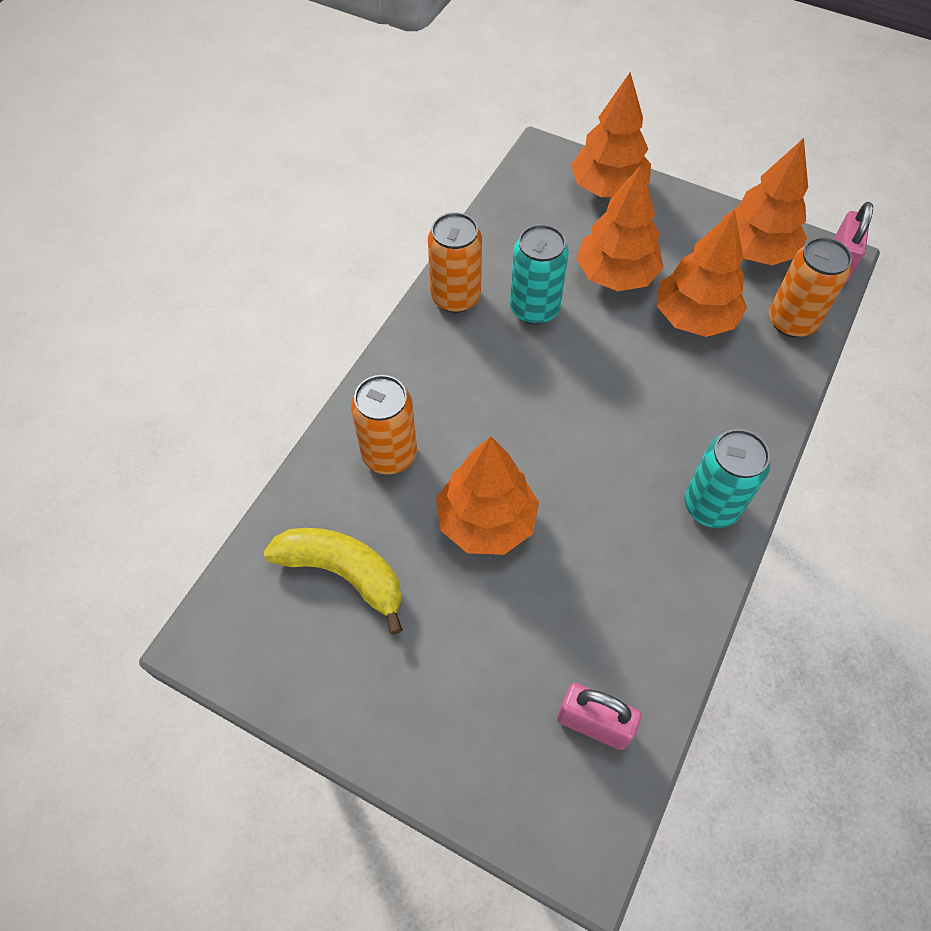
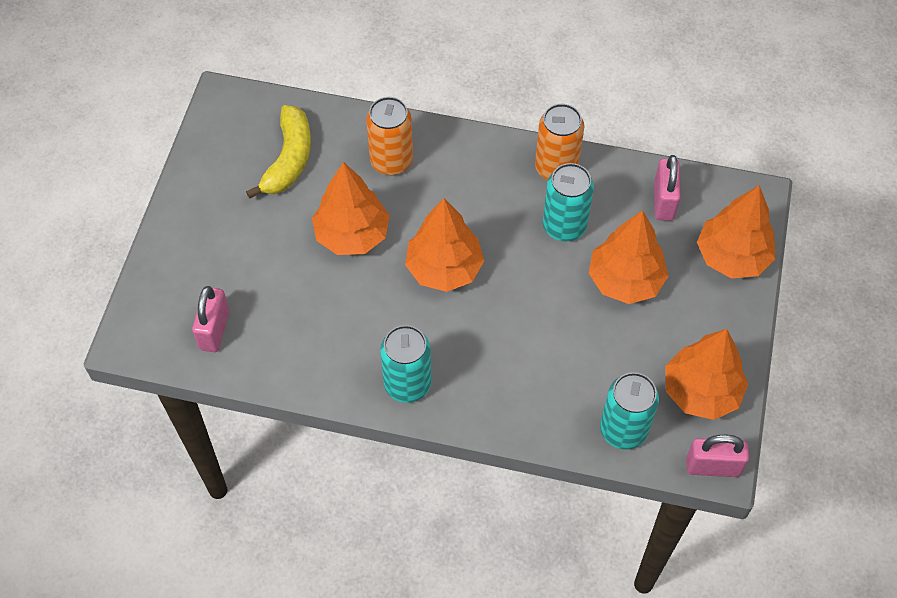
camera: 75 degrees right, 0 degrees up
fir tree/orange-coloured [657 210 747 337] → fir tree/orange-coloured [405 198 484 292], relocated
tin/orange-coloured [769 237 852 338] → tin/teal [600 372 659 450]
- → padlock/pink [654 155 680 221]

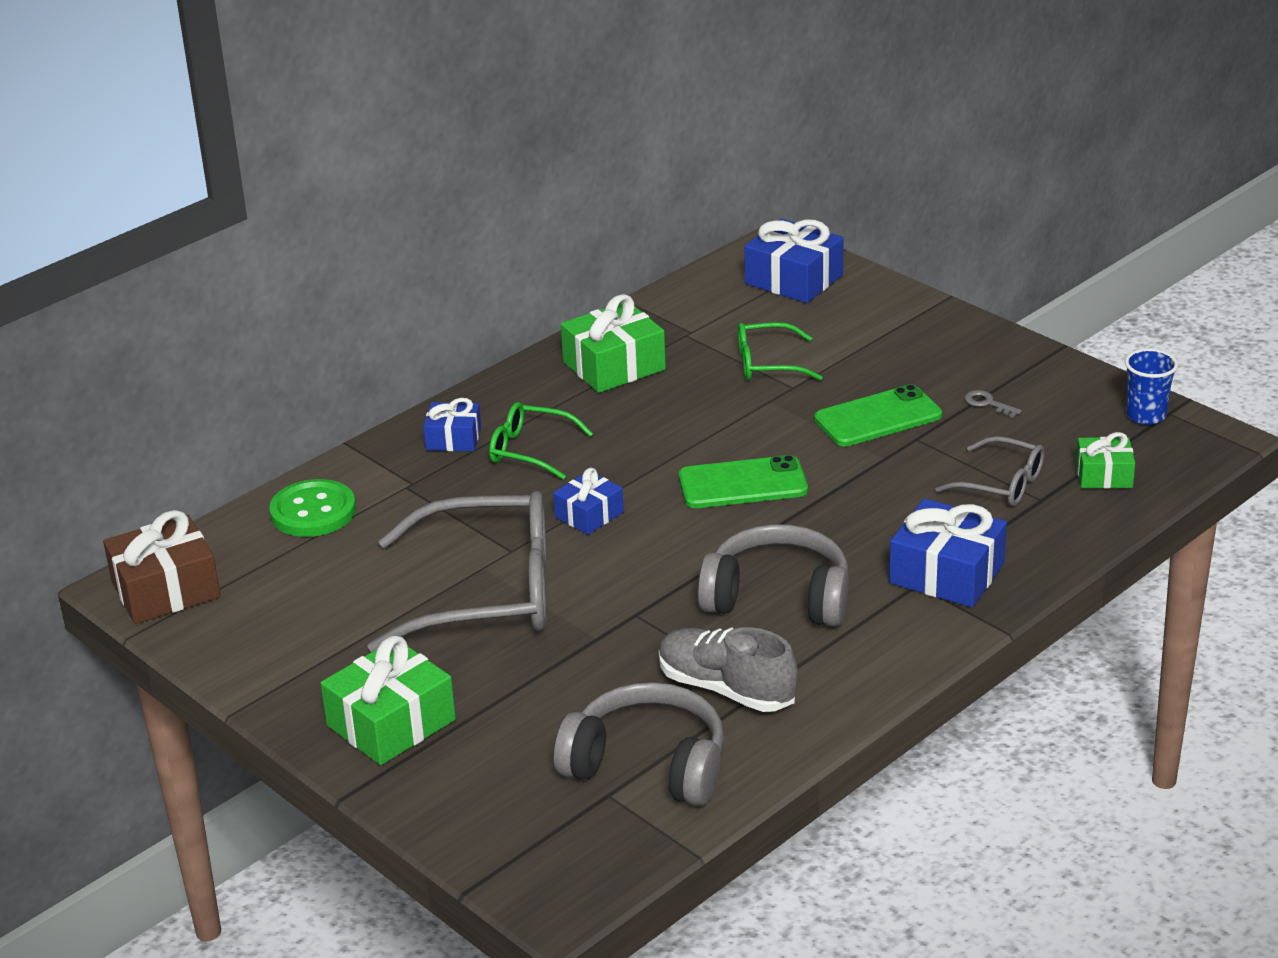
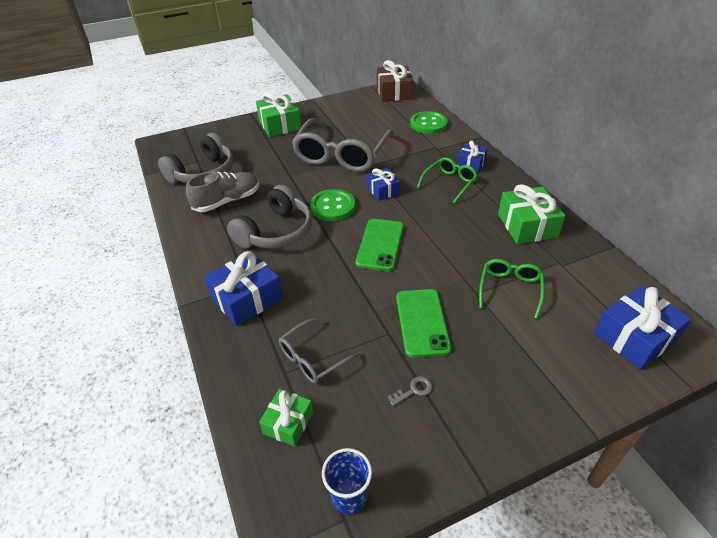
camera: 110 degrees right, 10 degrees up
- → button/emerald [310 189 355 221]

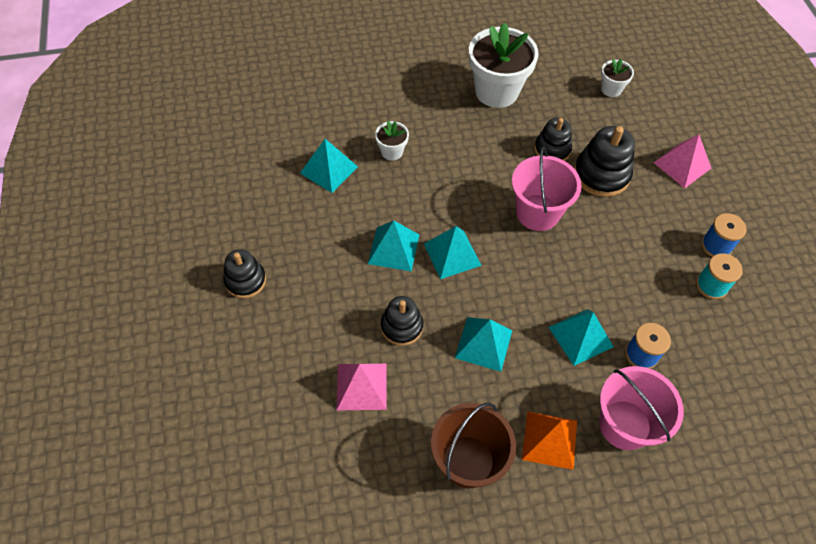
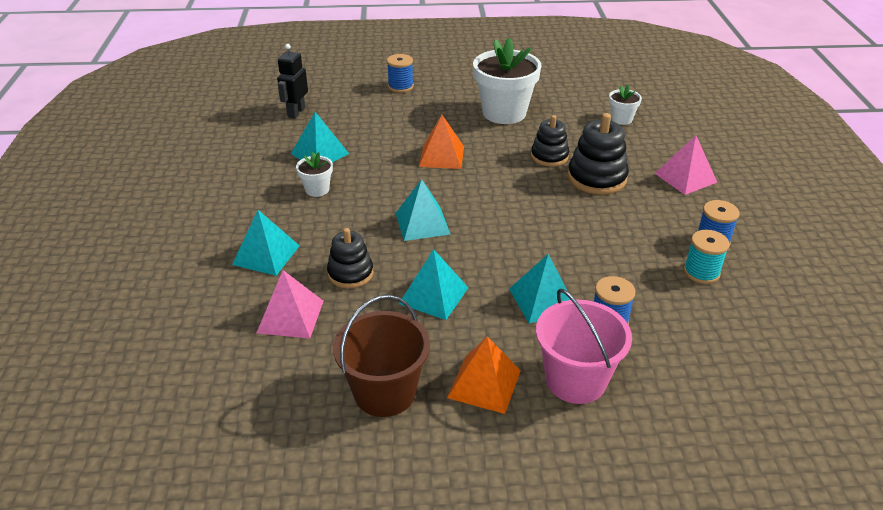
camera: 10 degrees right, 20 degrees down
stacking toy/ebony [223 249 266 298] → -
pyramid/teal [368 220 419 272] → pyramid/teal [232 210 300 276], relocated
potted plant/snow-white [375 121 409 161] → potted plant/snow-white [296 152 333 197], relocated
sand bucket/pink [512 146 582 231] → -
- → robot figure/ebony [277 44 308 119]
- → reel of thread/royal blue [387 54 414 93]
- → pyramid/orange-coloured [419 115 464 169]

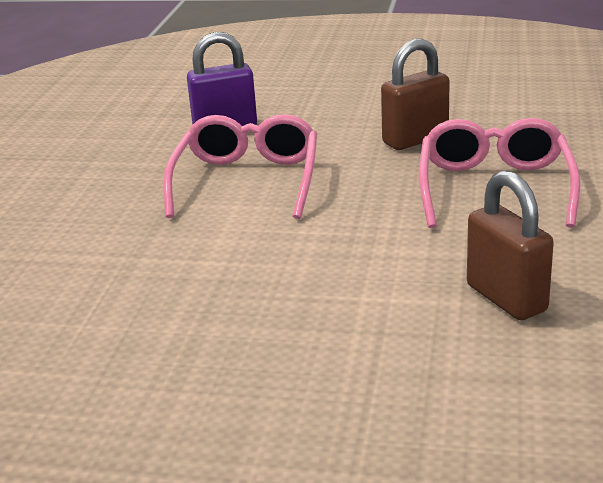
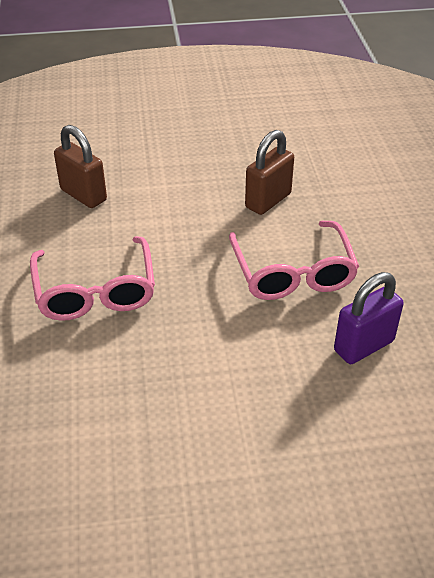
camera: 160 degrees right, 15 degrees up
padlock/russet [381 39 450 150] → padlock/russet [245 130 294 215], relocated

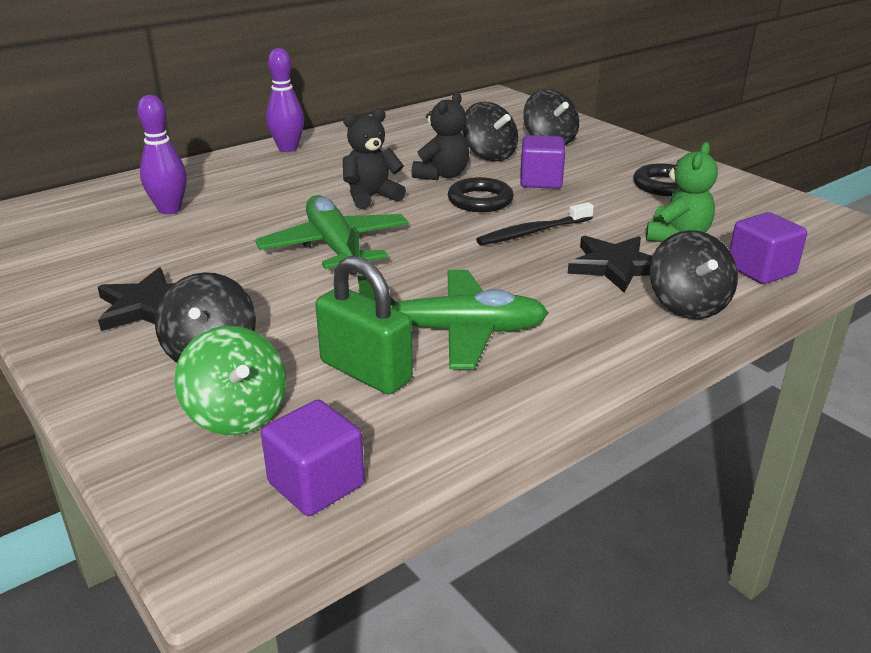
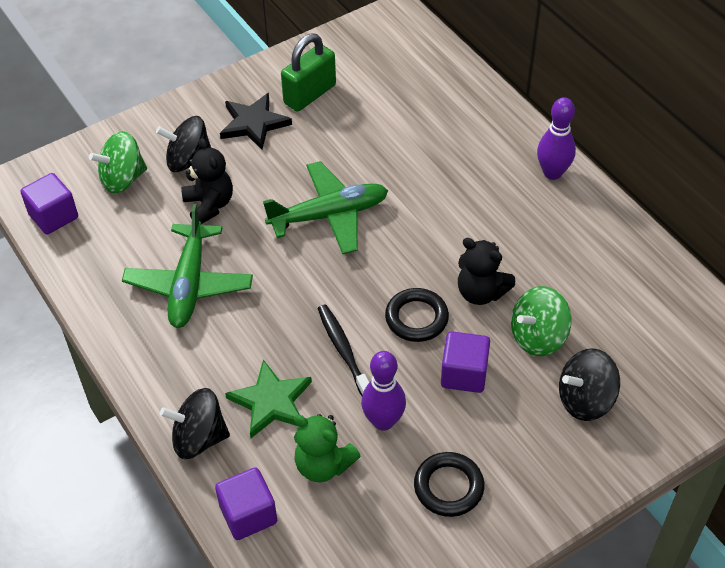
camera: 95 degrees right, 20 degrees up
tenpin/violet [137 95 187 214] → tenpin/violet [361 351 406 431], relocated
padlock/emerald [315 256 413 394] → padlock/emerald [281 34 336 112], relocated
stuffed bear/ebony [343 108 406 209] → stuffed bear/ebony [181 138 233 224], relocated
toy top/ebony [463 102 518 161] → toy top/emerald [511 286 572 356]
star shape/ebony [568 236 653 293] → star shape/emerald [225 359 312 438]

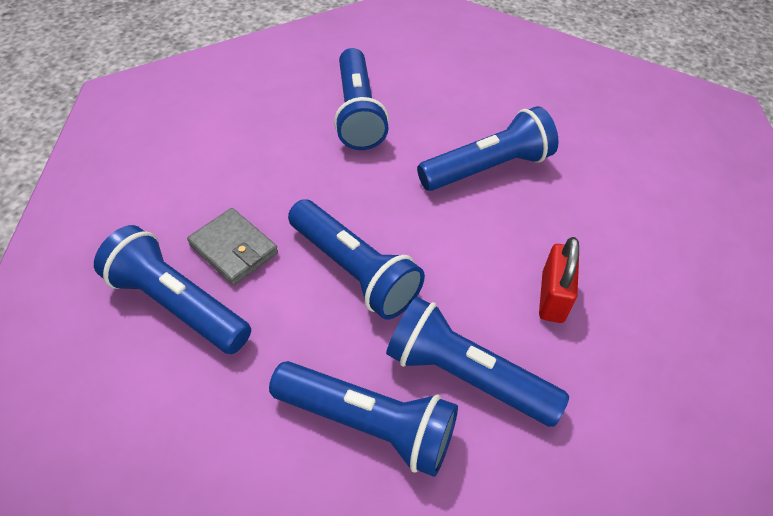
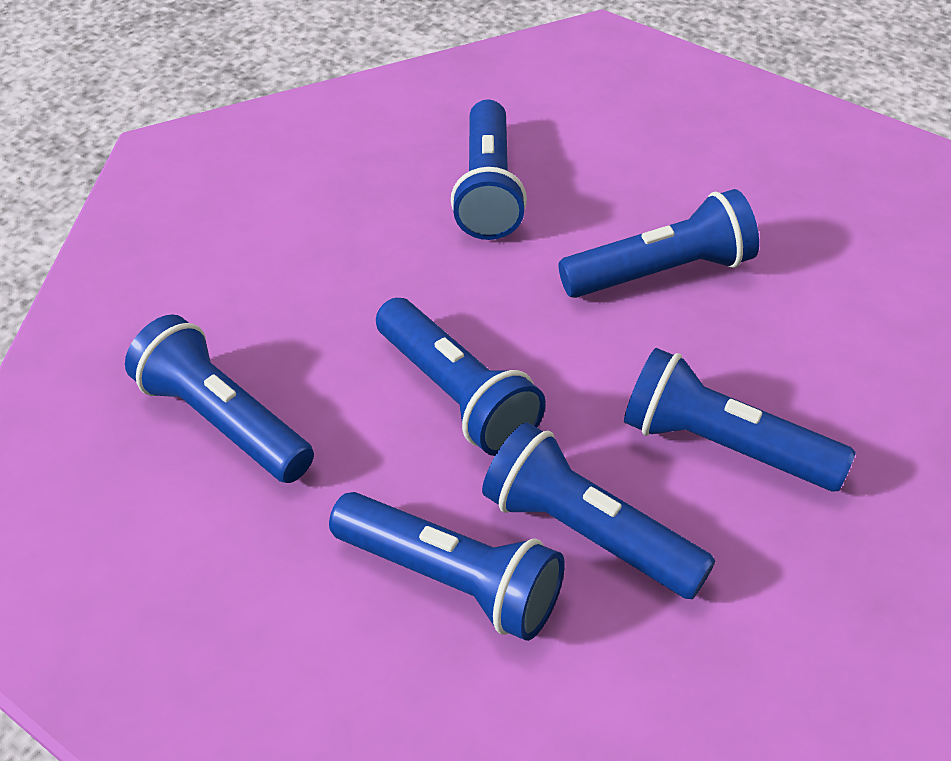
camera: 10 degrees right, 5 degrees down
wallet/gray [187 208 278 285] → -
padlock/red [539 237 579 323] → pocket torch/royal blue [624 348 856 491]

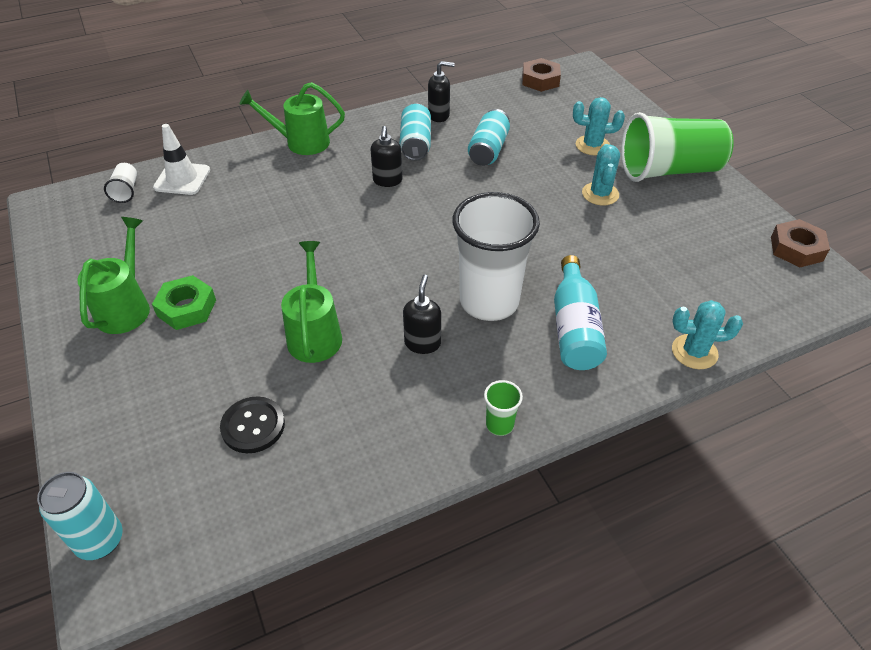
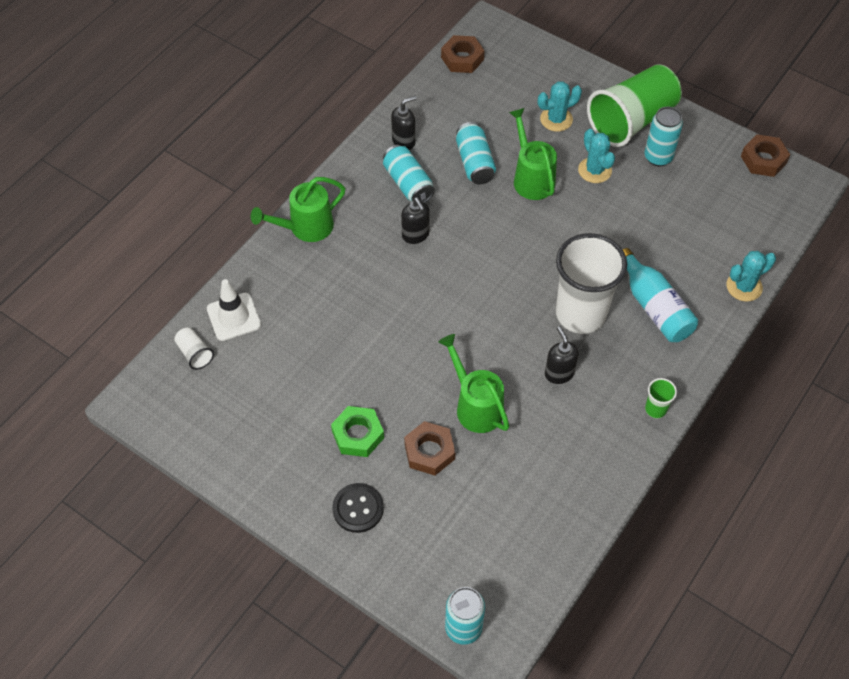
camera: 30 degrees left, 10 degrees up
watering pot/emerald [77 217 150 334] → watering pot/emerald [509 108 557 200], relocated
button/ebony [220 396 285 453] → button/ebony [332 483 384 533], relocated
- → hex nut/russet [404 421 455 475]
- → tin/teal [645 107 683 166]

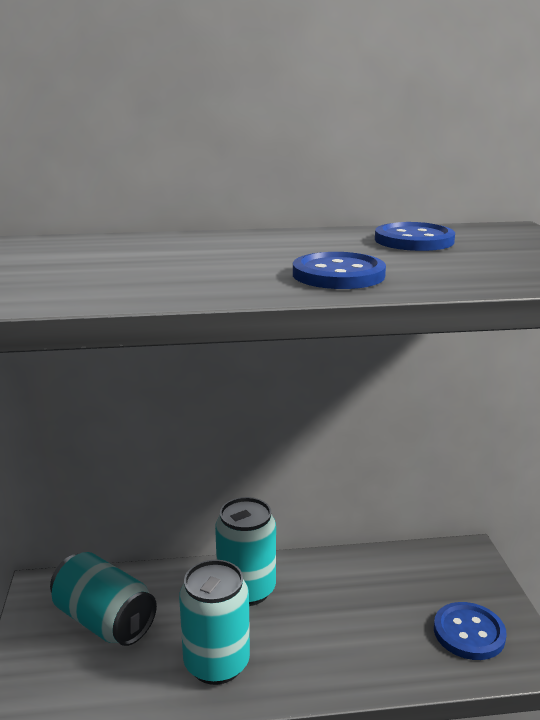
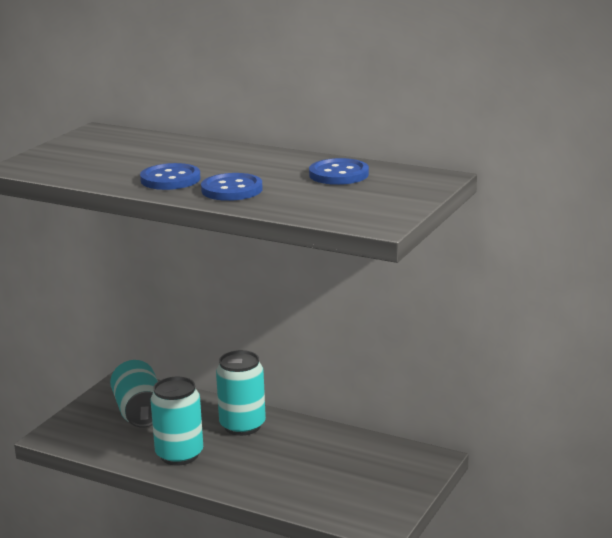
camera: 35 degrees right, 0 degrees up
button/royal blue [434 602 507 660] → button/royal blue [140 163 201 190], relocated

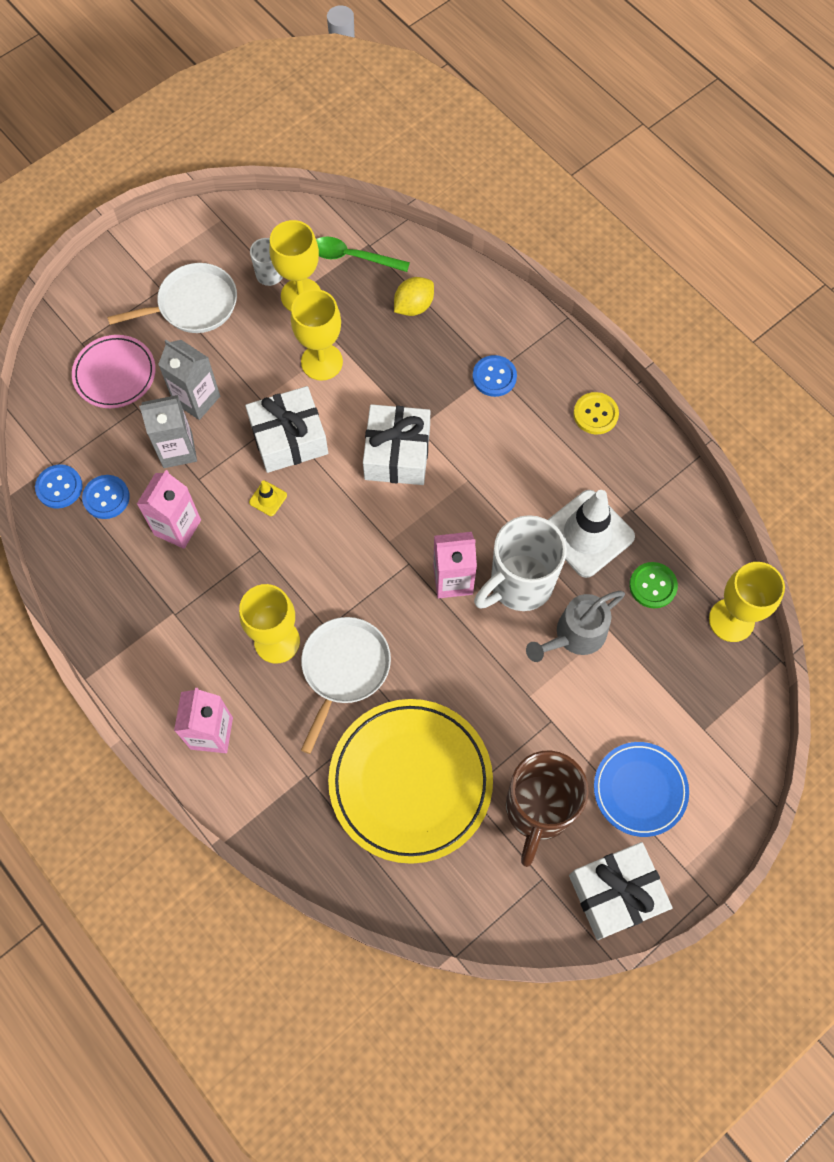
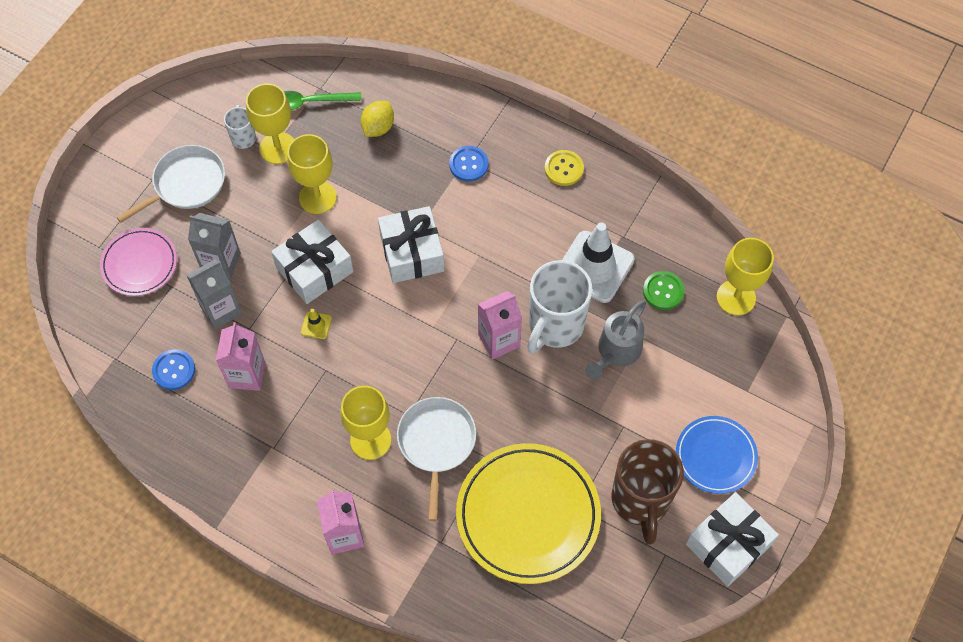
camera: 20 degrees left, 5 degrees down
button/royal blue [35 464 83 509] → -

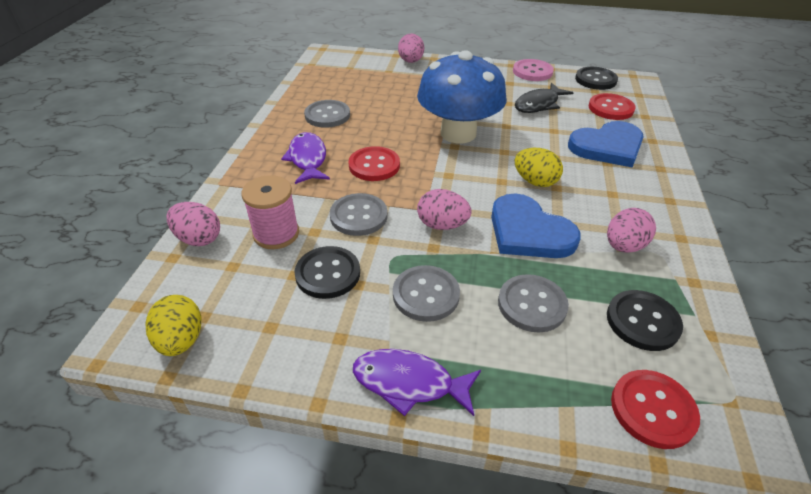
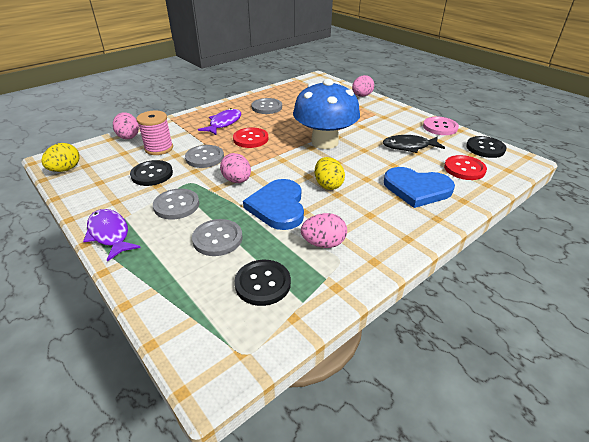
camera: 40 degrees right, 5 degrees down
button/red [611 370 700 449] → -

